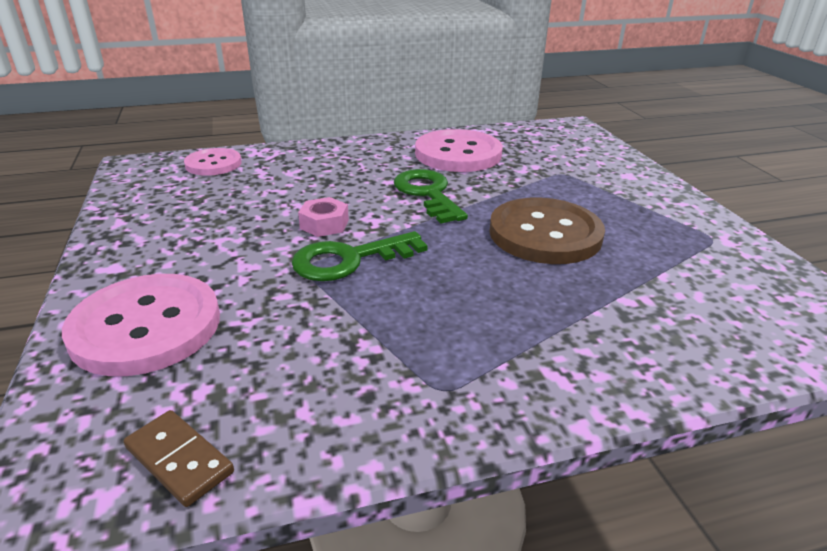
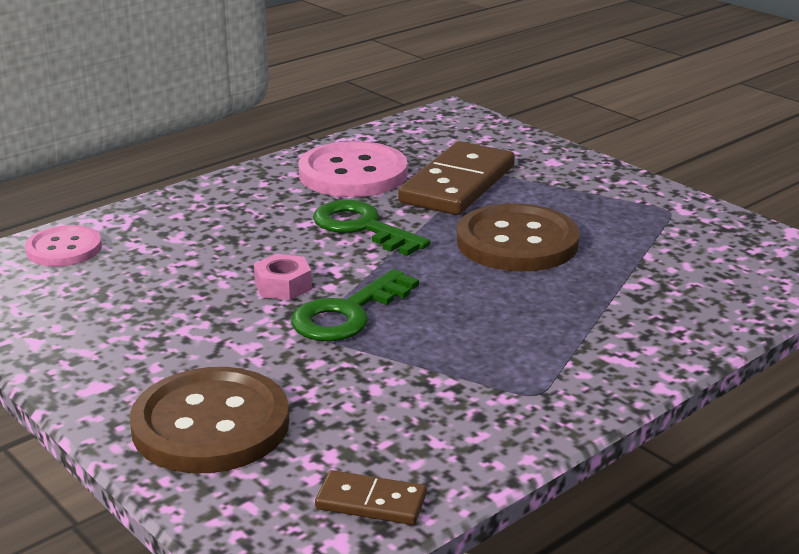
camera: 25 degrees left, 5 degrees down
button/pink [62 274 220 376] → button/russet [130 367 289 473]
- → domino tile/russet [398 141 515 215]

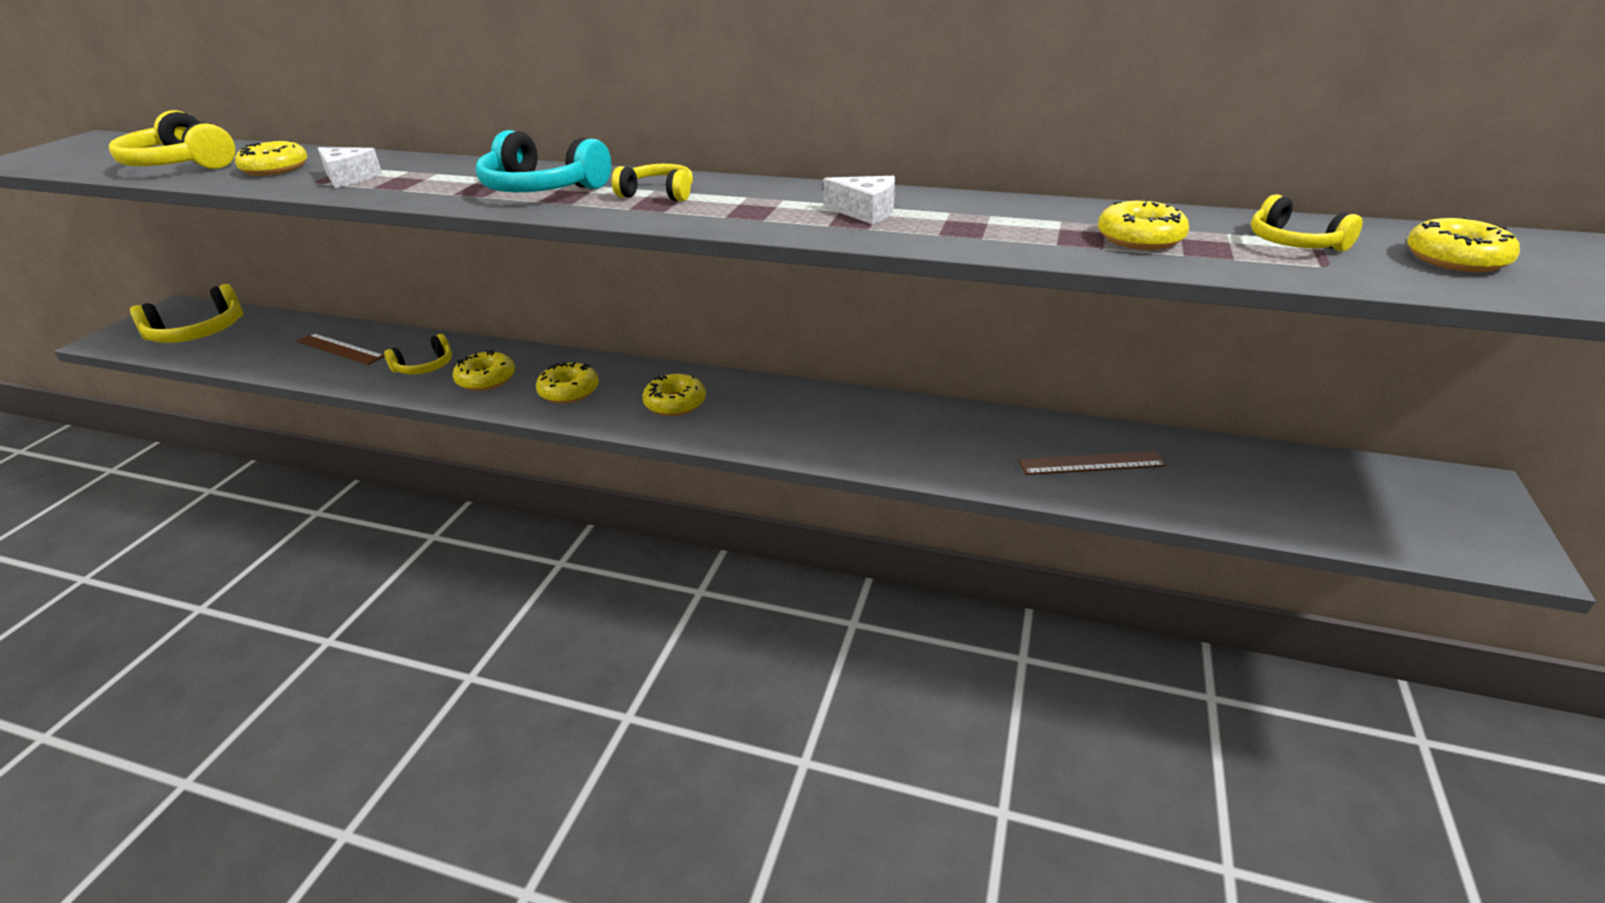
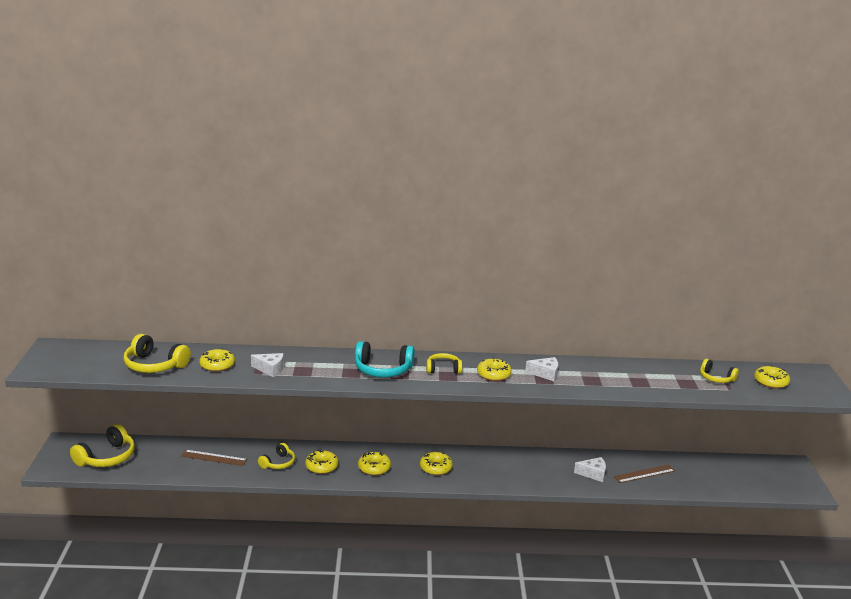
camera: 20 degrees left, 10 degrees down
glazed donut/bright yellow [1098 199 1189 250] → glazed donut/bright yellow [477 358 512 381], relocated
- → cheese/snow-white [574 457 606 482]

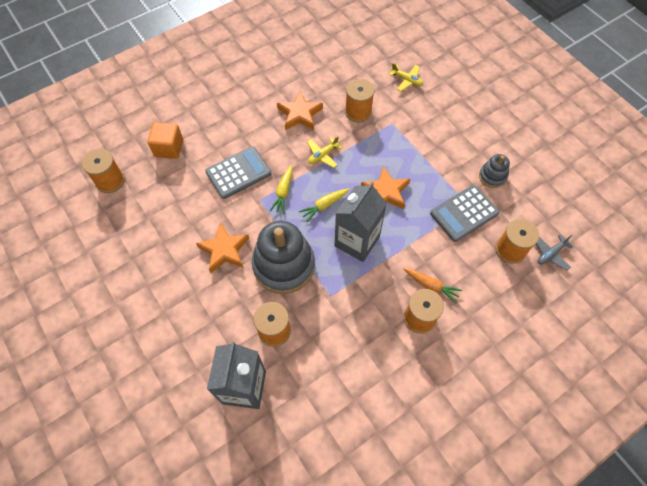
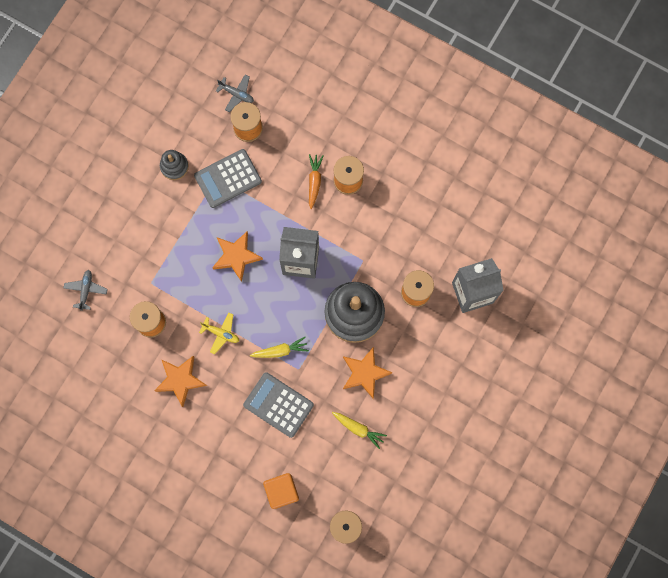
camera: 115 degrees left, 15 degrees up
toy carrot/bright yellow [299 188 350 222] → toy carrot/bright yellow [332 412 387 449], relocated
toy plane/bright yellow [389 63 423 91] → toy plane/gray [63 270 108 311]
calculator/gray [430 185 499 242] → calculator/gray [194 149 262 208], 120 degrees clockwise

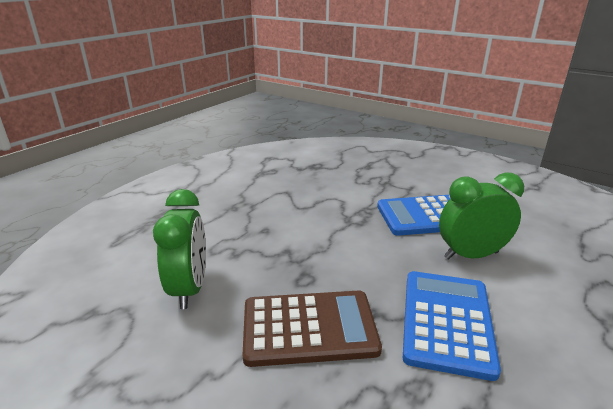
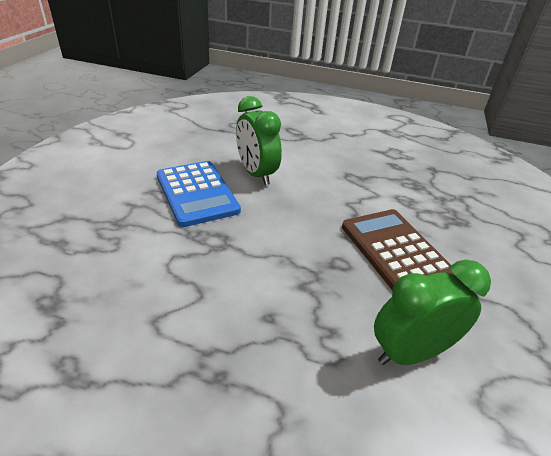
camera: 110 degrees left, 10 degrees up
calculator/royal blue [403 271 501 381] → -

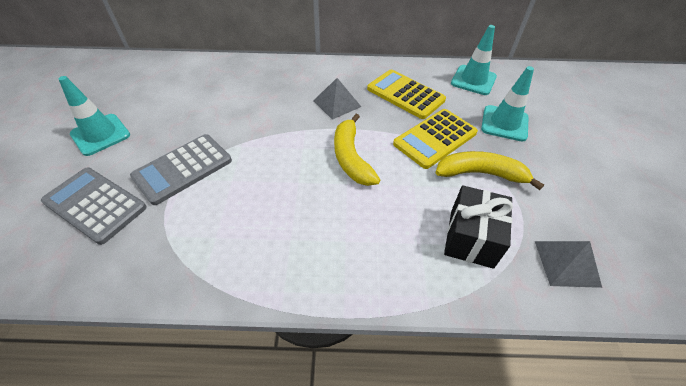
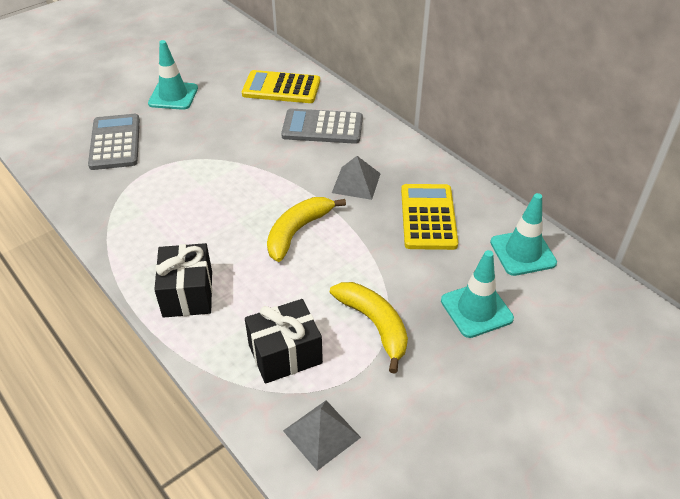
camera: 50 degrees right, 5 degrees down
calculator/gray [130 134 232 205] → calculator/gray [281 109 363 144], relocated
calculator/bright yellow [393 109 478 169] → calculator/bright yellow [242 70 320 103], relocated
- → gift/ebony [154 243 212 318]

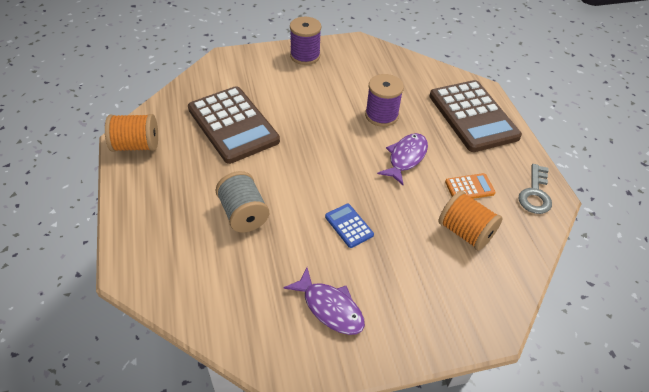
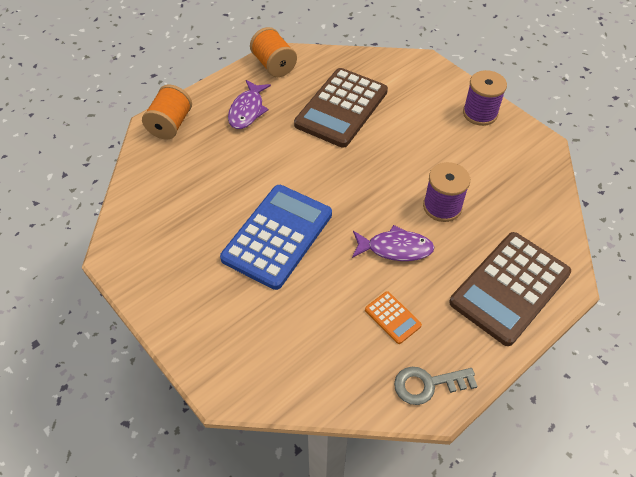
camera: 65 degrees right, 5 degrees up
reel of thread/gray [216 171 269 232] → -
toy fish/violet [284 268 365 335] → toy fish/violet [228 80 271 129], relocated
calculator/royal blue [325 204 374 248] → calculator/royal blue [220 185 332 290], x2.30
reel of thread/orange-coloured [438 191 503 250] → reel of thread/orange-coloured [142 85 192 140], relocated

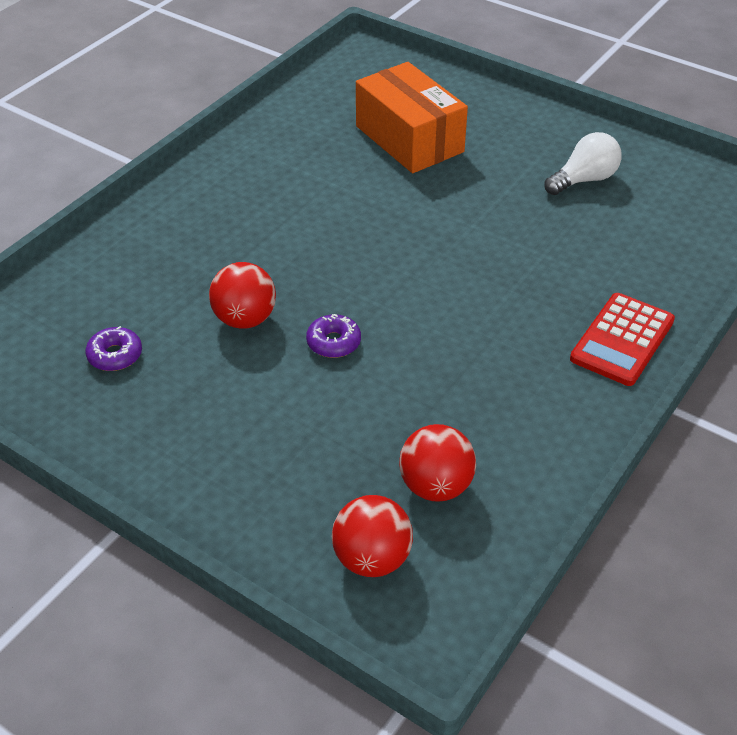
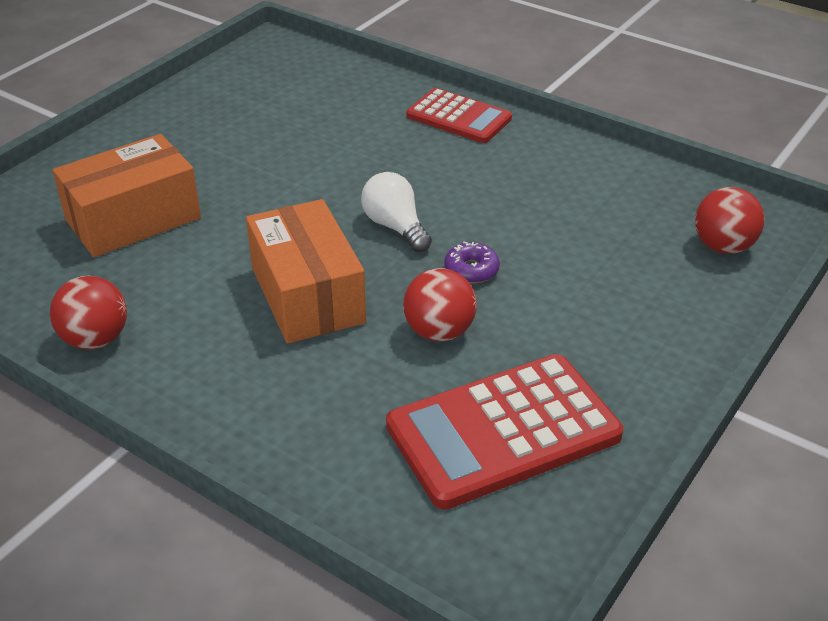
camera: 90 degrees left, 5 degrees down
glazed donut/violet [85 326 142 371] → calculator/red [386 354 623 510]
play ball/red [399 424 476 502] → play ball/red [50 276 127 349], relocated
bulb/snow-white [545 132 622 195] → bulb/snow-white [361 172 432 252], relocated
- → parcel/orange-coloured [246 199 366 343]

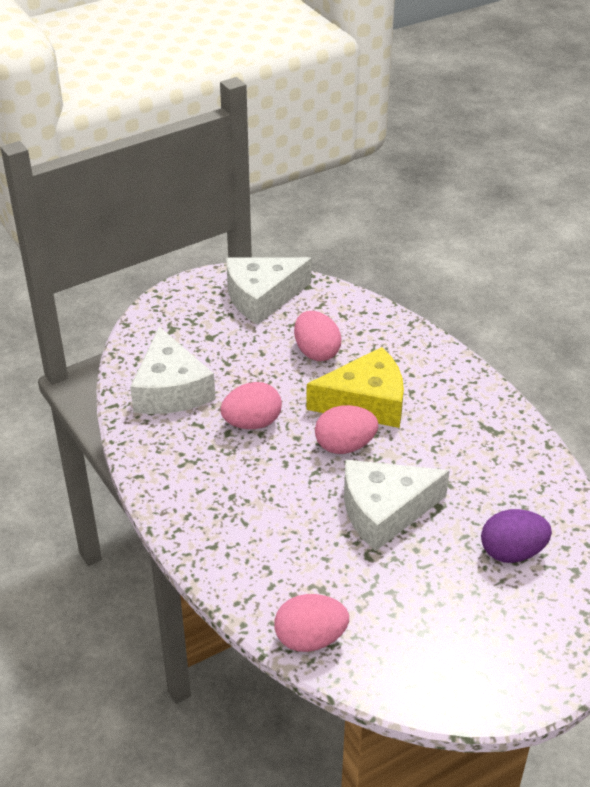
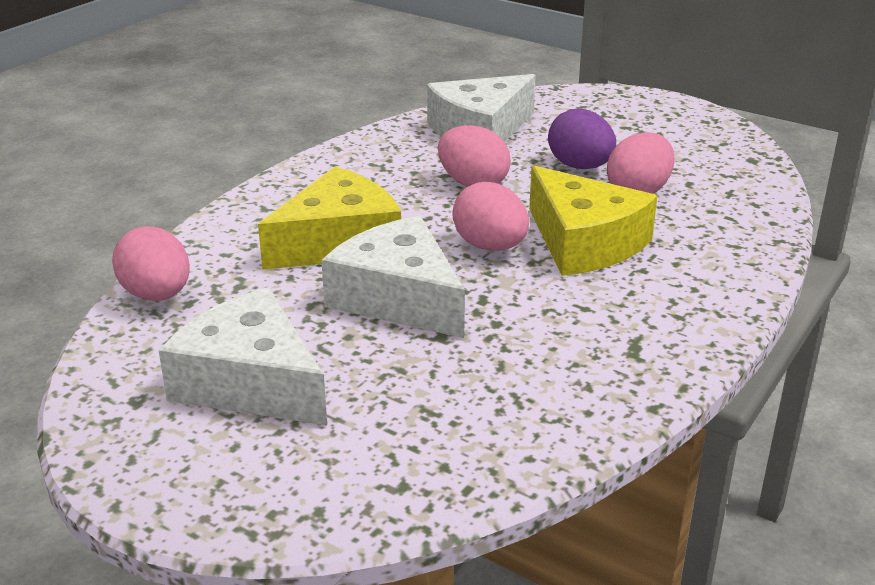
camera: 65 degrees right, 10 degrees down
cheese/snow-white [226 257 312 325] → cheese/snow-white [159 287 327 425], relocated
toy egg/violet [481 509 552 563] → toy egg/violet [548 109 616 169], relocated
- → cheese/bright yellow [258 166 401 270]

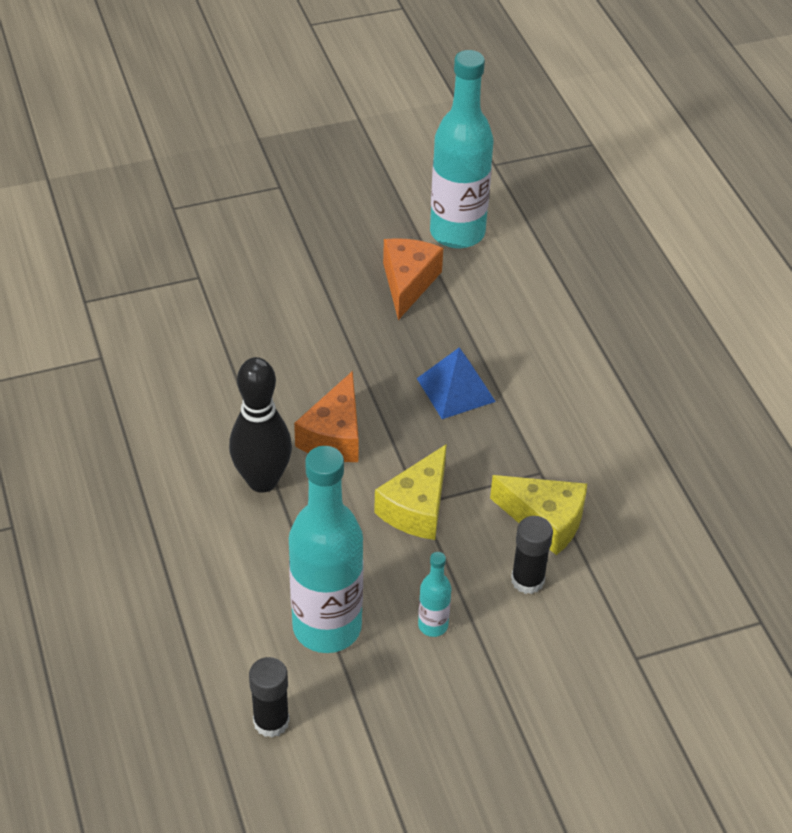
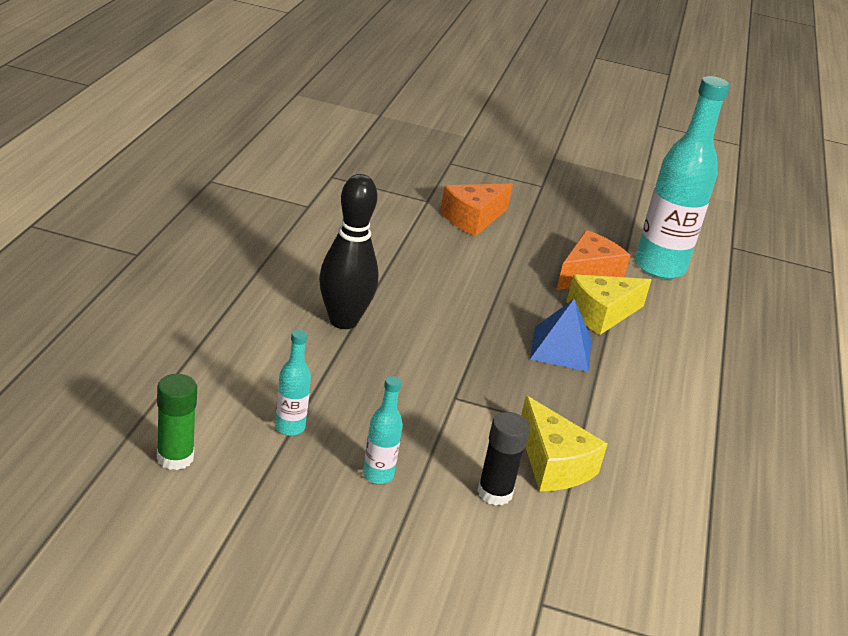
camera: 30 degrees right, 15 degrees down
glue/ebony [249 657 290 738] → glue/emerald [157 374 197 470]
flask/teal [289 446 364 653] → flask/teal [275 329 311 436], x0.44
cheese/orange-coloured [294 371 359 462] → cheese/orange-coloured [440 183 513 236], relocated
cheese/bright yellow [374 444 447 540] → cheese/bright yellow [566 274 651 335], relocated

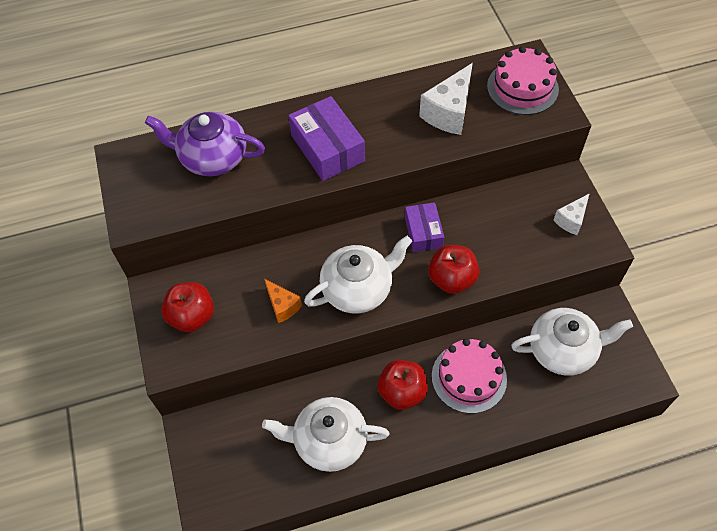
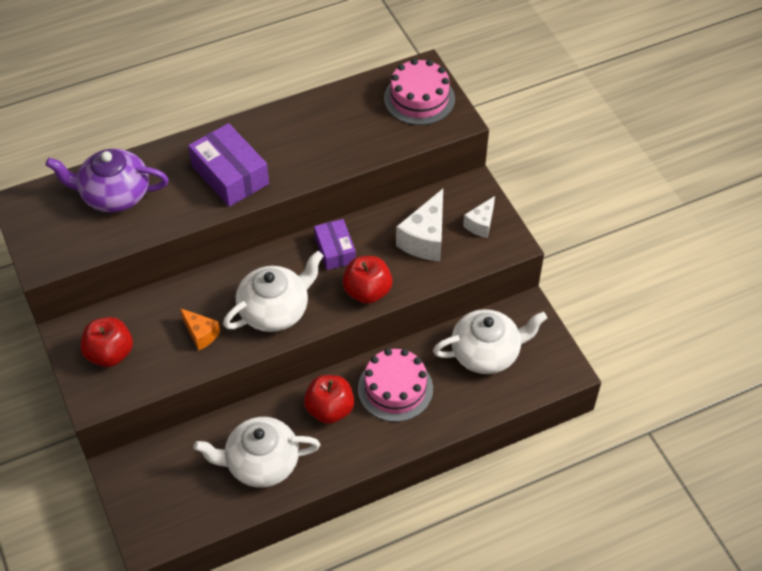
camera: 10 degrees left, 5 degrees down
cheese/snow-white [419 63 473 135] → cheese/snow-white [396 189 443 261], relocated

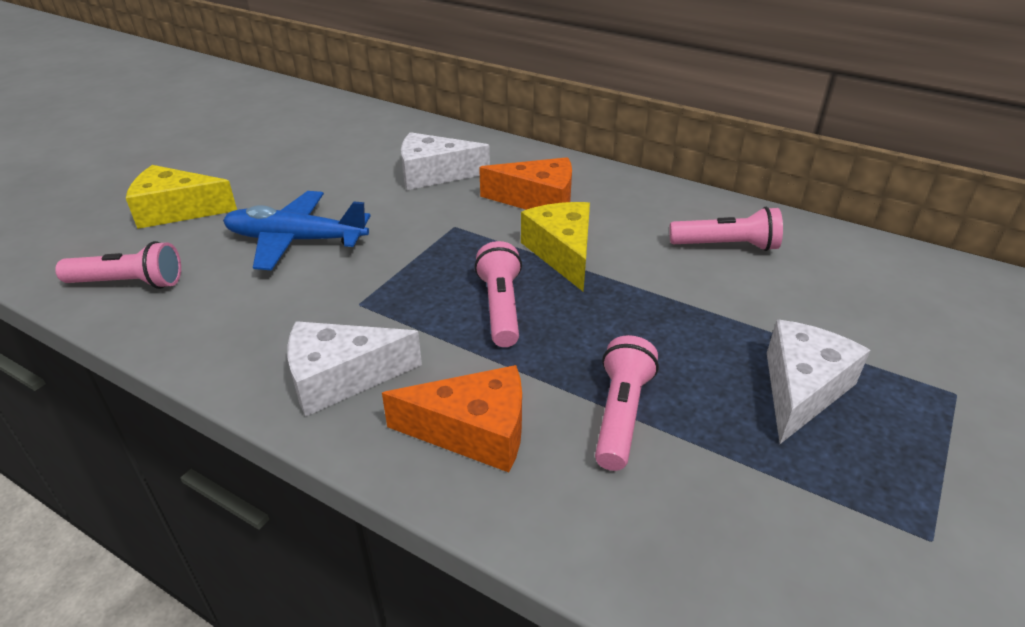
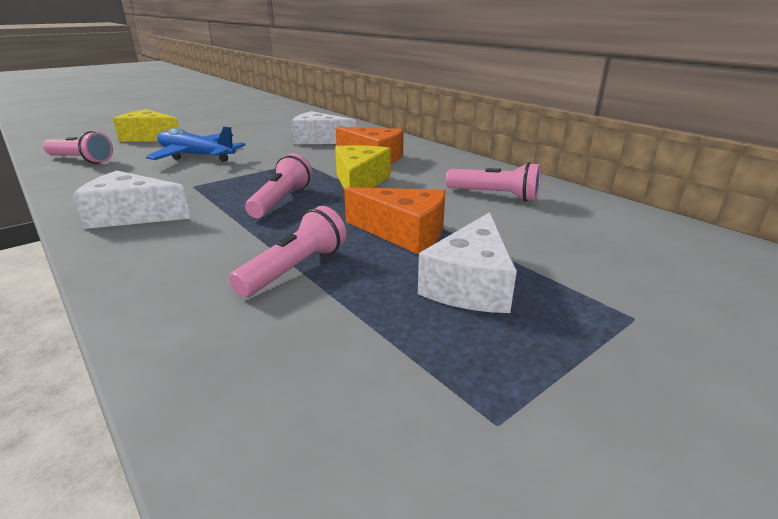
camera: 20 degrees right, 10 degrees down
cheese/orange-coloured [382 365 522 472] → cheese/orange-coloured [344 187 445 255], relocated
cheese/snow-white [767 320 870 444] → cheese/snow-white [418 212 517 313], 150 degrees clockwise

